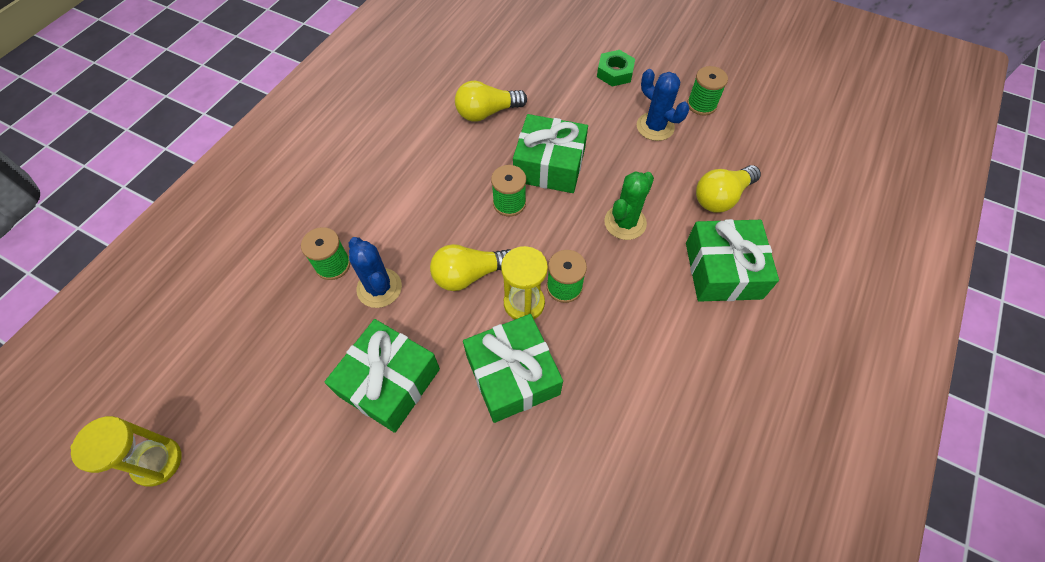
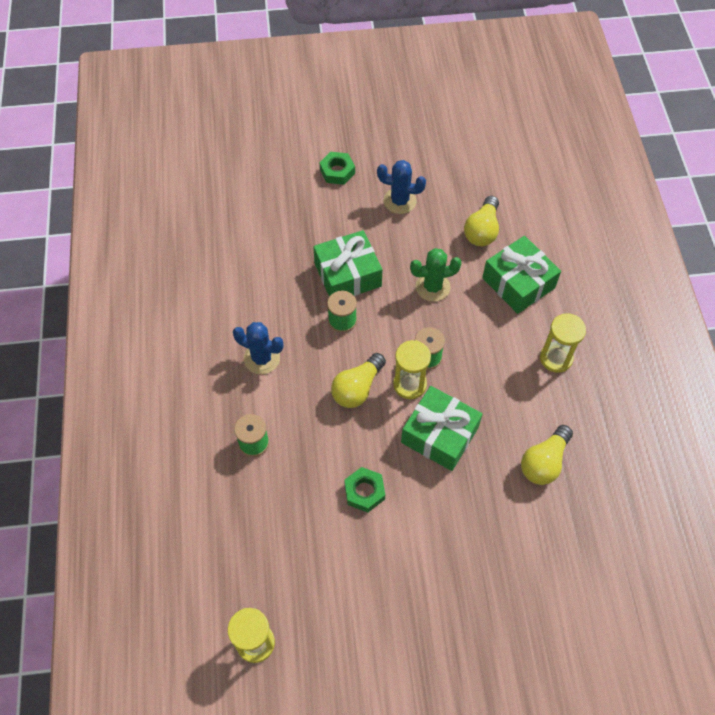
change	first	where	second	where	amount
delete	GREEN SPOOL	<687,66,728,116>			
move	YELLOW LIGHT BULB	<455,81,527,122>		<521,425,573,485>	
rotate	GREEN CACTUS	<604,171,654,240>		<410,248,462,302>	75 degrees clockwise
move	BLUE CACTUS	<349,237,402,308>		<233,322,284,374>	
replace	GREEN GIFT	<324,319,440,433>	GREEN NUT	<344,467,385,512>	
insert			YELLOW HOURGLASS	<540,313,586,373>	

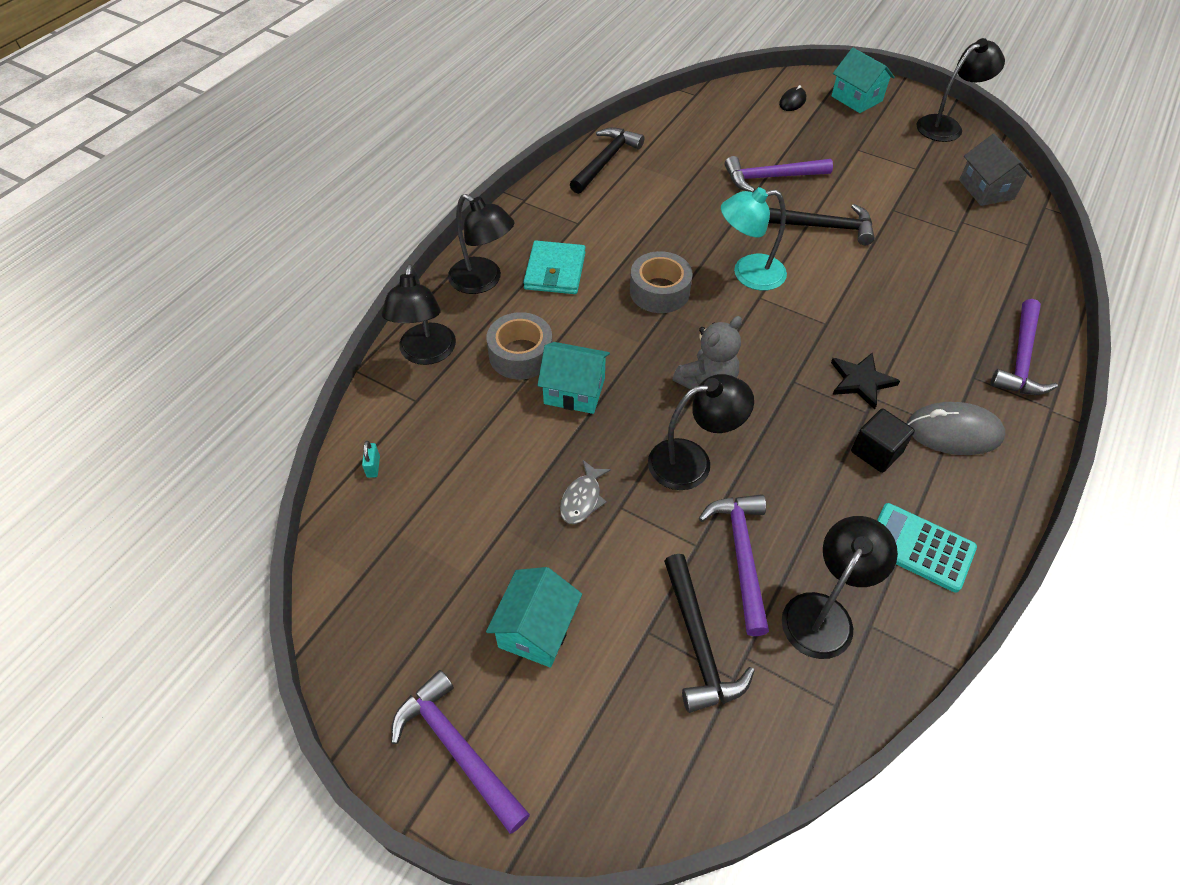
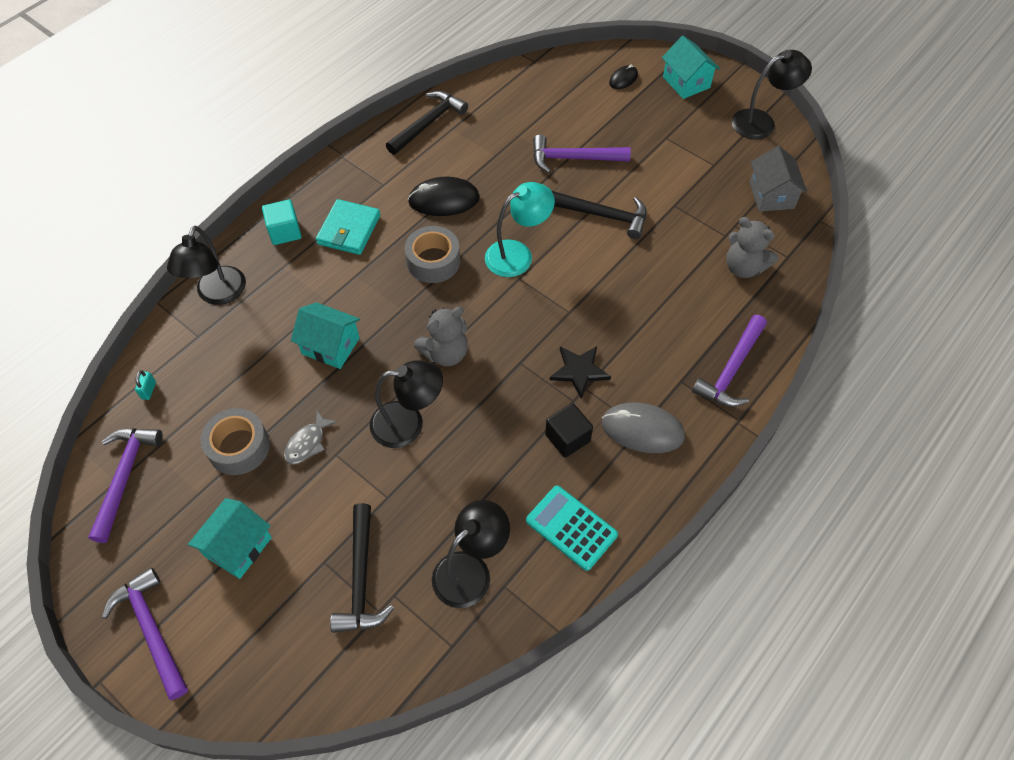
change	first	where	second	where	amount
rotate	TURQUOISE LAMP	<721,187,787,291>		<485,182,555,277>	150 degrees clockwise
replace	BLACK LAMP	<448,194,514,294>	TURQUOISE CUBE	<262,200,301,245>	
move	GREY TAPE	<486,312,552,379>		<201,408,270,475>	
move	PURPLE HAMMER	<699,494,769,636>		<88,428,163,543>	
insert			BLACK MOUSE	<408,177,480,216>	
insert			GREY TEDDY BEAR	<726,217,779,278>	

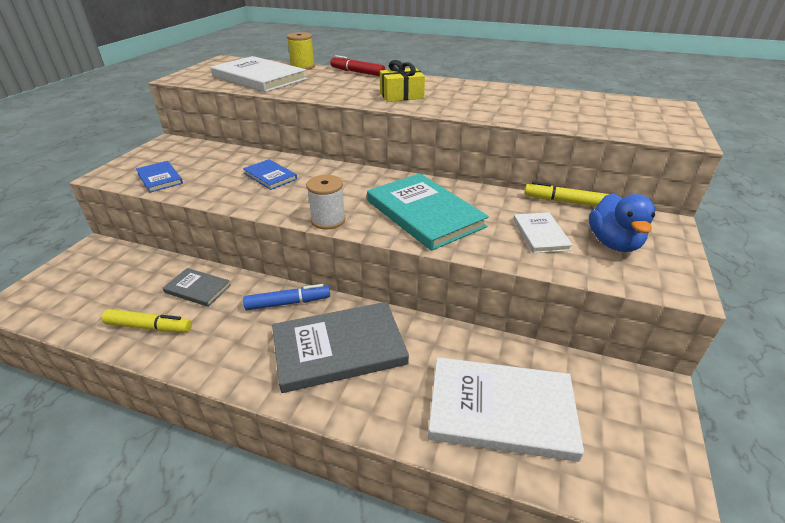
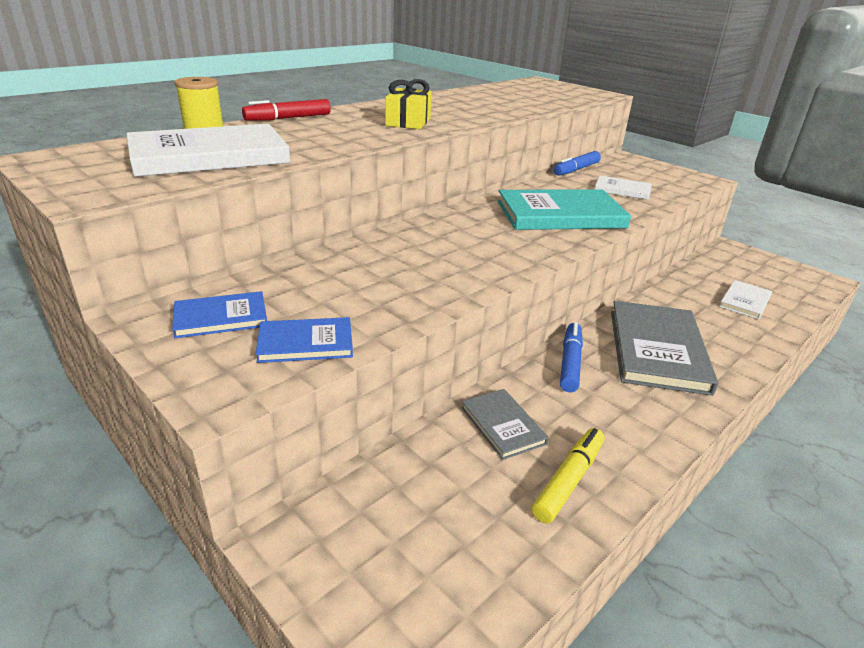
change	first	where	second	where	amount
move	BLUE BOOK	<243,159,297,190>		<172,291,267,338>	
delete	WHITE SPOOL	<306,175,346,230>			
recolor	YELLOW MARKER	<524,182,609,207>	BLUE MARKER	<553,151,601,175>	
delete	BLUE DUCK	<589,193,655,252>			
rotate	GREY BOOK	<163,268,231,307>		<461,389,549,460>	75 degrees counterclockwise
resize	WHITE BOOK	<428,357,584,462>		<719,280,772,319>	x0.52

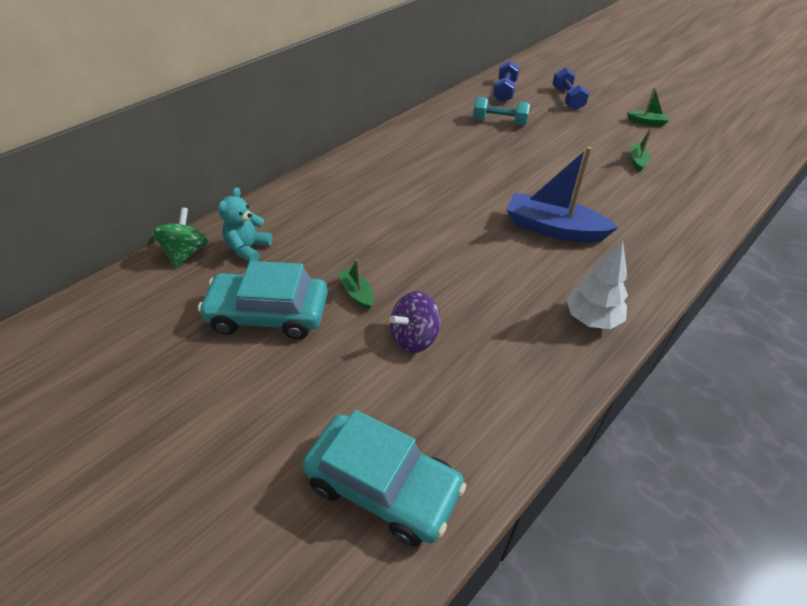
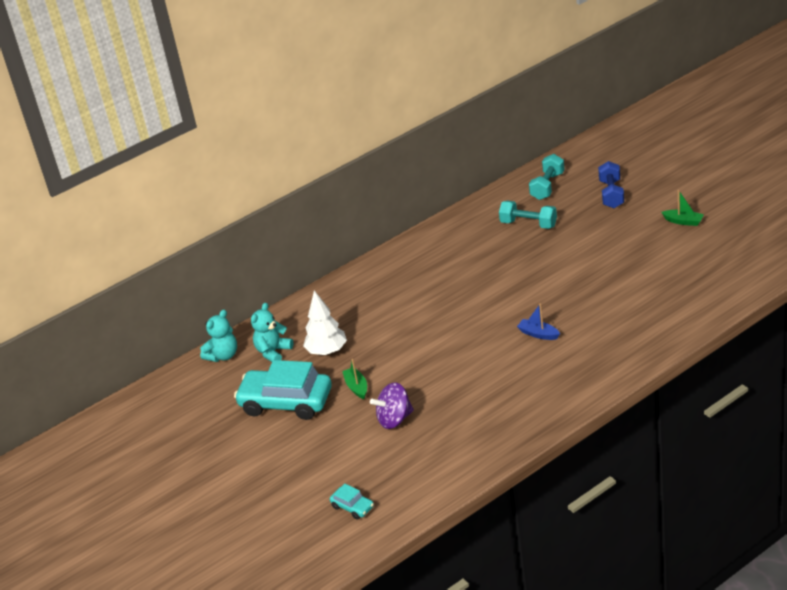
change	first	where	second	where	amount
recolor	BLUE DUMBBELL	<493,61,519,102>	TURQUOISE DUMBBELL	<529,154,565,200>	
delete	GREEN BOAT	<631,128,652,172>			
resize	BLUE BOAT	<506,147,619,242>		<517,304,560,340>	x0.48
replace	GREEN SPINNING TOP	<151,207,208,268>	TURQUOISE TEDDY BEAR	<200,310,237,362>	
move	WHITE TREE	<566,240,628,329>		<303,290,347,355>	
resize	TURQUOISE CAR	<302,410,467,547>		<330,484,374,520>	x0.44

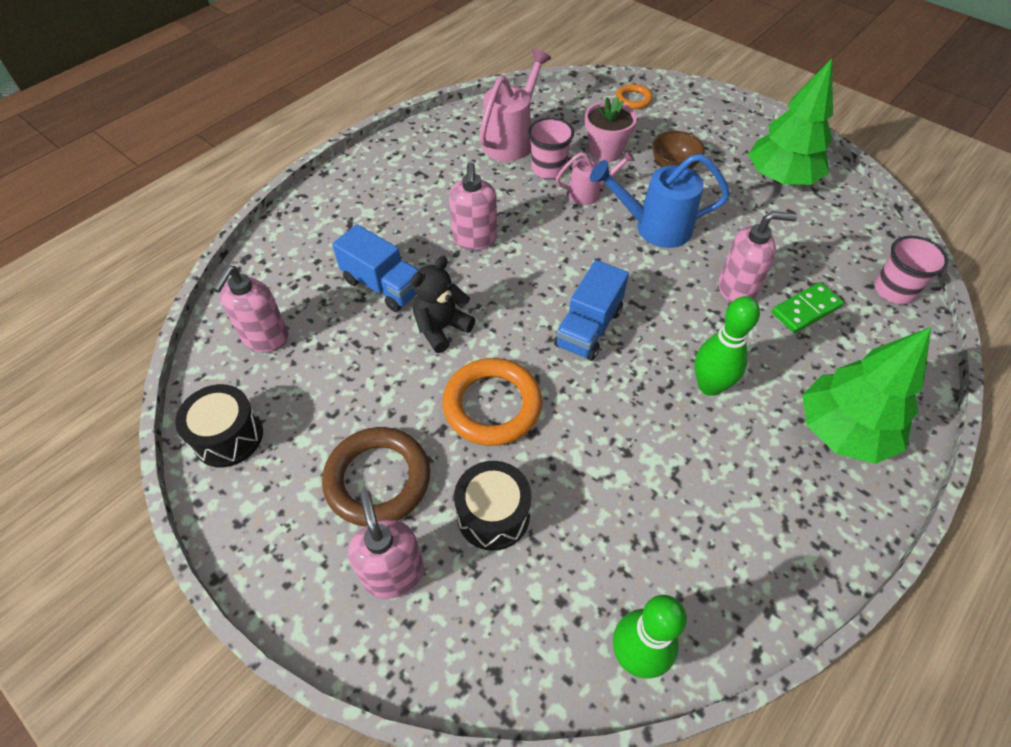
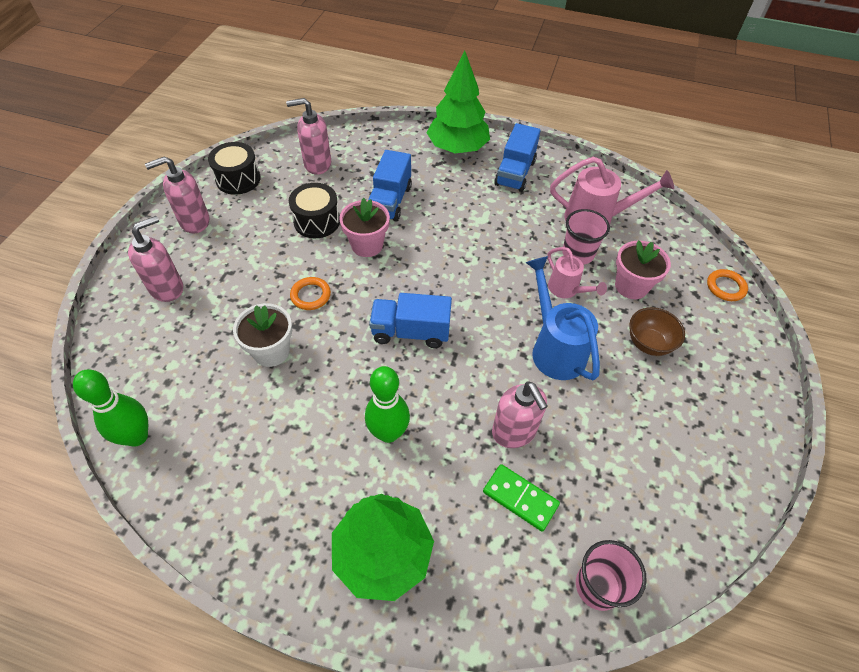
change	first	where	second	where	amount
move	GREEN TREE	<748,58,833,185>		<427,51,490,153>	
move	PINK SOAP DISPENSER	<449,162,497,250>		<145,156,209,233>	
replace	BLACK TEDDY BEAR	<411,256,475,353>	PINK FLOWER POT	<339,198,390,257>	
resize	ORANGE RING	<442,358,542,446>		<290,277,331,310>	x0.53
delete	BROWN RING	<322,427,430,527>			
move	BLACK DRUM	<454,461,531,551>		<289,183,340,238>	
insert			BLUE TRUCK	<494,123,541,192>	
insert			WHITE FLOWER POT	<233,303,292,367>	

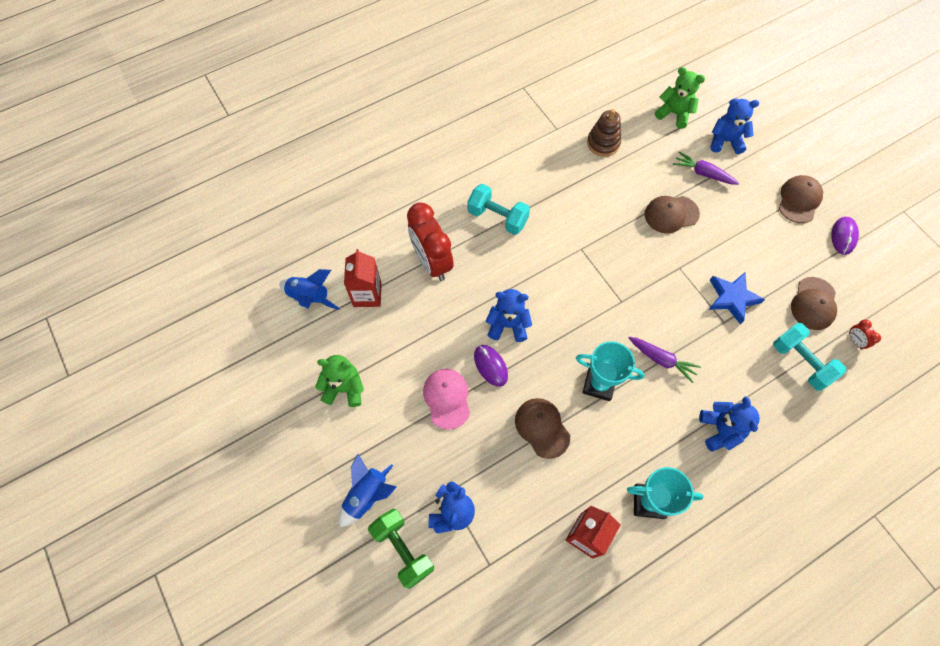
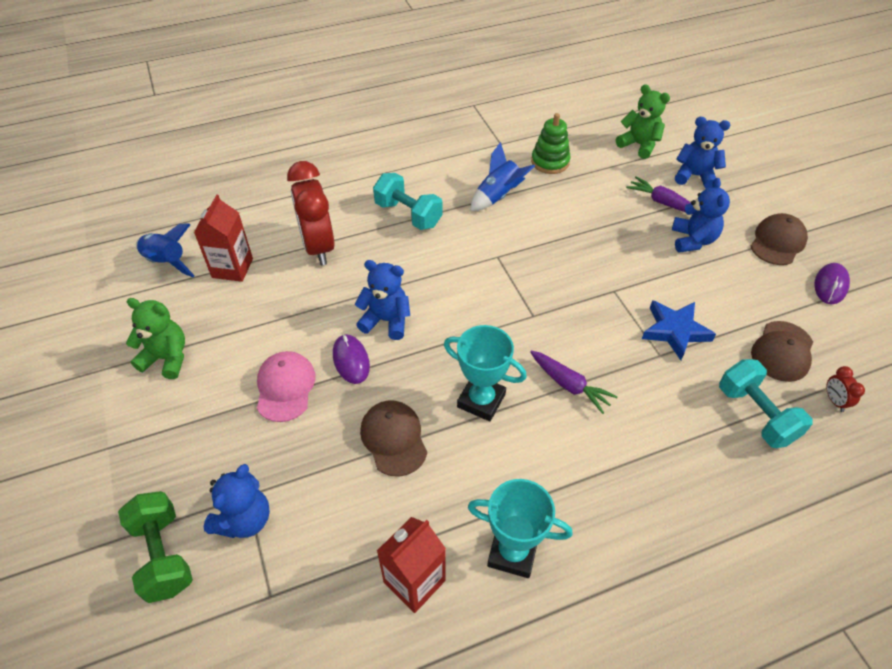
change	first	where	second	where	amount
recolor	BROWN STACKING TOY	<587,109,621,157>	GREEN STACKING TOY	<531,113,570,174>	
delete	BROWN CAP	<645,196,700,234>			
move	BLUE TEDDY BEAR	<699,397,760,452>		<672,178,730,253>	
move	BLUE ROCKET	<339,454,397,527>		<471,142,535,211>	

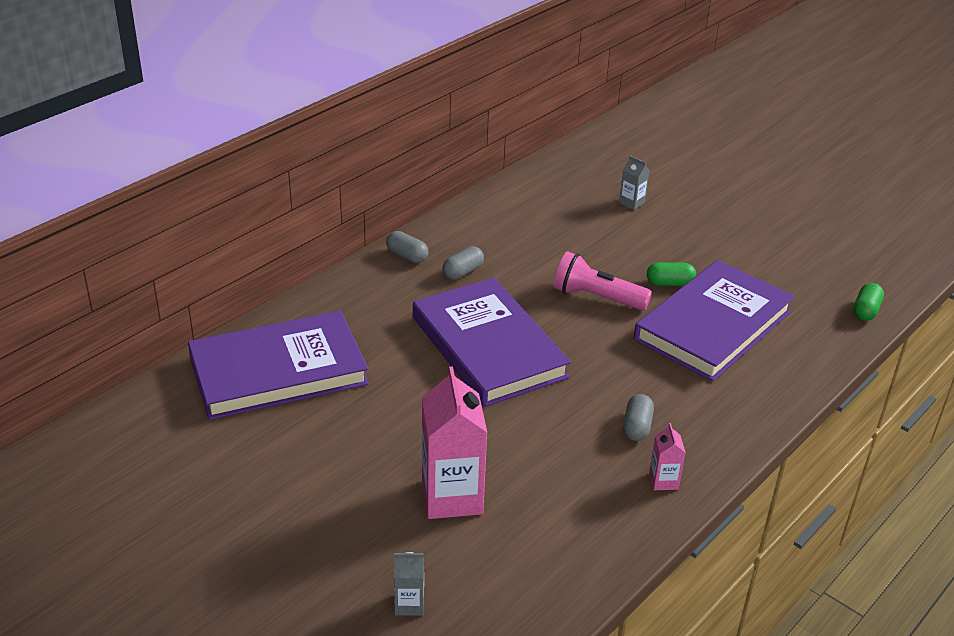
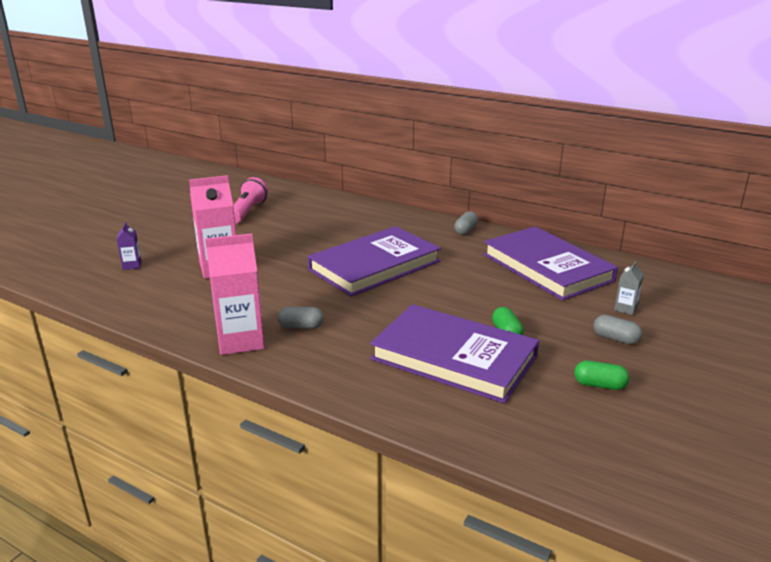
change	first	where	second	where	amount
move	GREY CAPSULE	<442,246,484,280>		<593,315,642,344>	
move	PINK FLASHLIGHT	<554,251,652,311>		<233,177,268,224>	
move	GREEN CAPSULE	<853,283,884,321>		<574,361,629,390>	
move	PURPLE BOOK	<188,311,369,420>		<483,226,618,301>	
resize	PINK CARTON	<649,423,686,490>		<205,234,265,355>	x2.14
recolor	GREY CARTON	<394,552,424,616>	PURPLE CARTON	<117,222,141,270>	

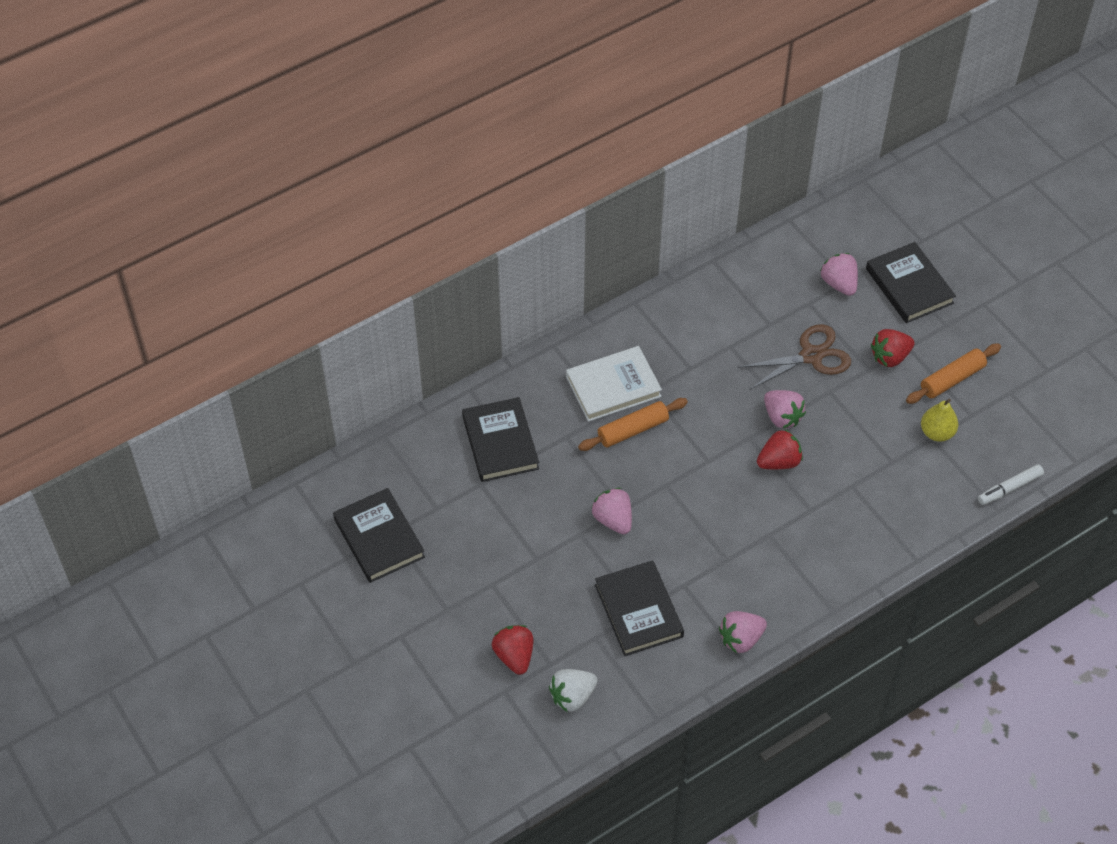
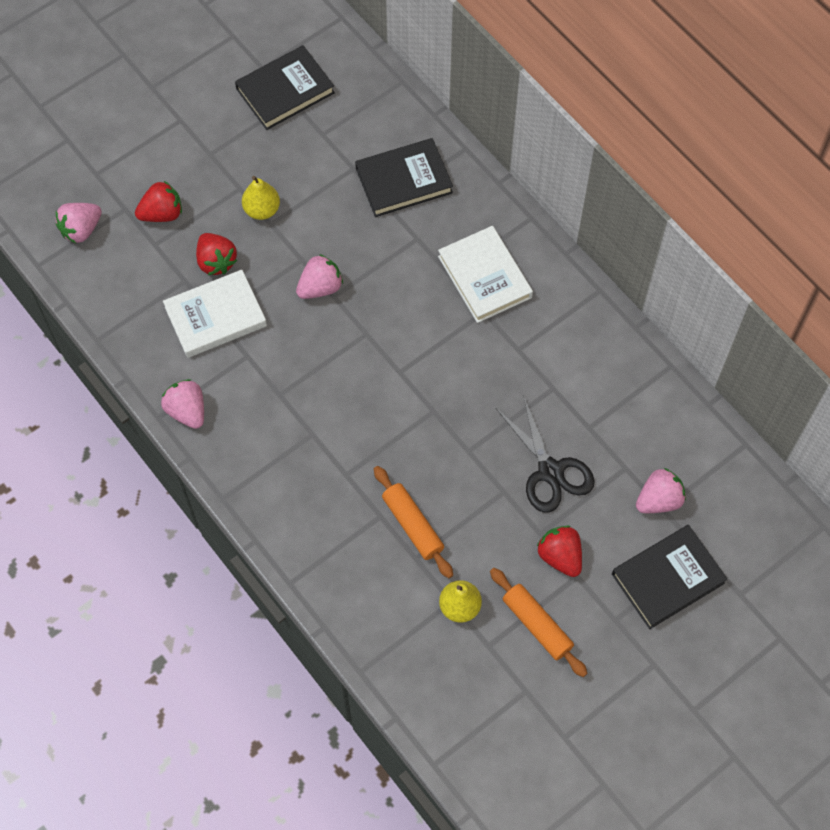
change	first	where	second	where	amount
recolor	BROWN SCISSORS	<737,324,851,390>	BLACK SCISSORS	<496,395,595,513>	
move	PINK STRAWBERRY	<764,390,806,429>		<56,203,102,243>	
move	ORANGE ROLLING PIN	<578,398,688,451>		<374,466,453,578>	
move	RED STRAWBERRY	<757,429,803,469>		<196,233,237,275>	
delete	WHITE MARKER	<978,464,1044,505>			
recolor	BLACK BOOK	<595,560,684,656>	WHITE BOOK	<163,270,267,358>	
delete	WHITE STRAWBERRY	<549,669,598,712>			
insert			YELLOW PEAR	<242,176,280,220>	

